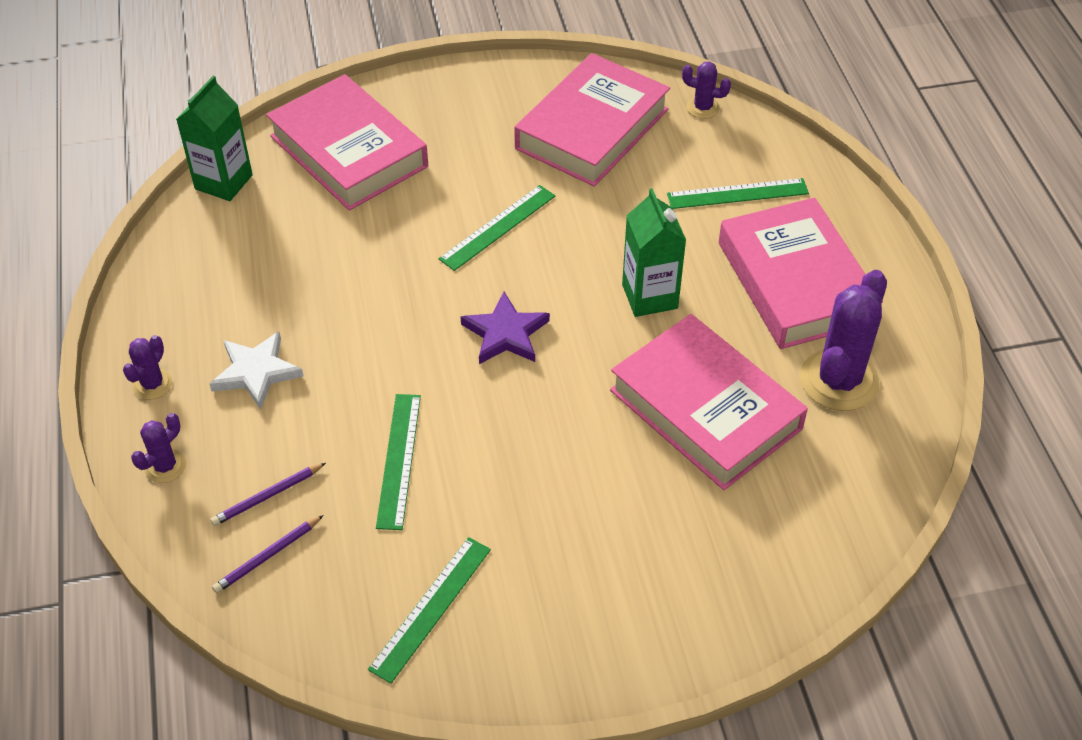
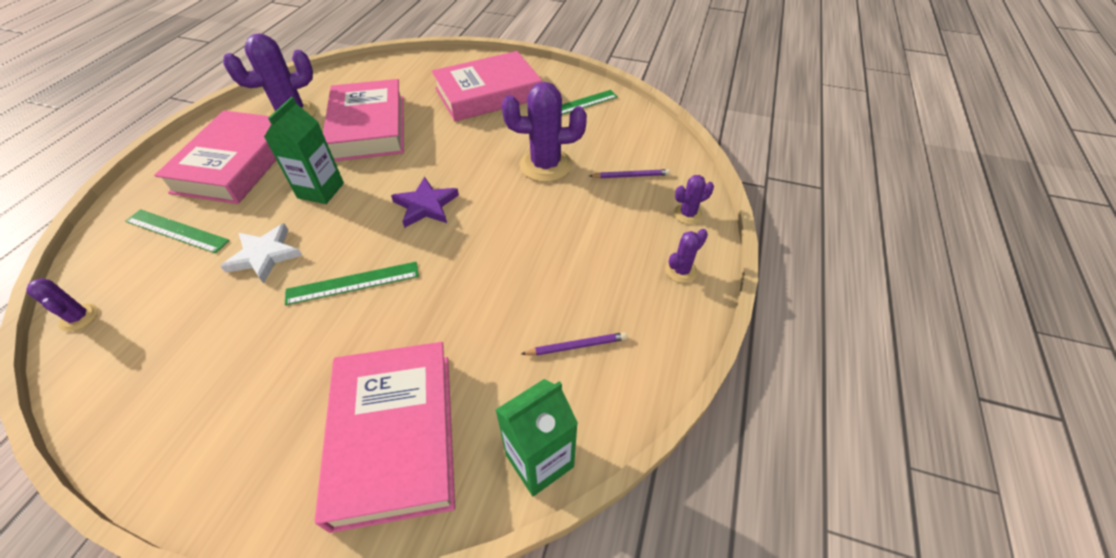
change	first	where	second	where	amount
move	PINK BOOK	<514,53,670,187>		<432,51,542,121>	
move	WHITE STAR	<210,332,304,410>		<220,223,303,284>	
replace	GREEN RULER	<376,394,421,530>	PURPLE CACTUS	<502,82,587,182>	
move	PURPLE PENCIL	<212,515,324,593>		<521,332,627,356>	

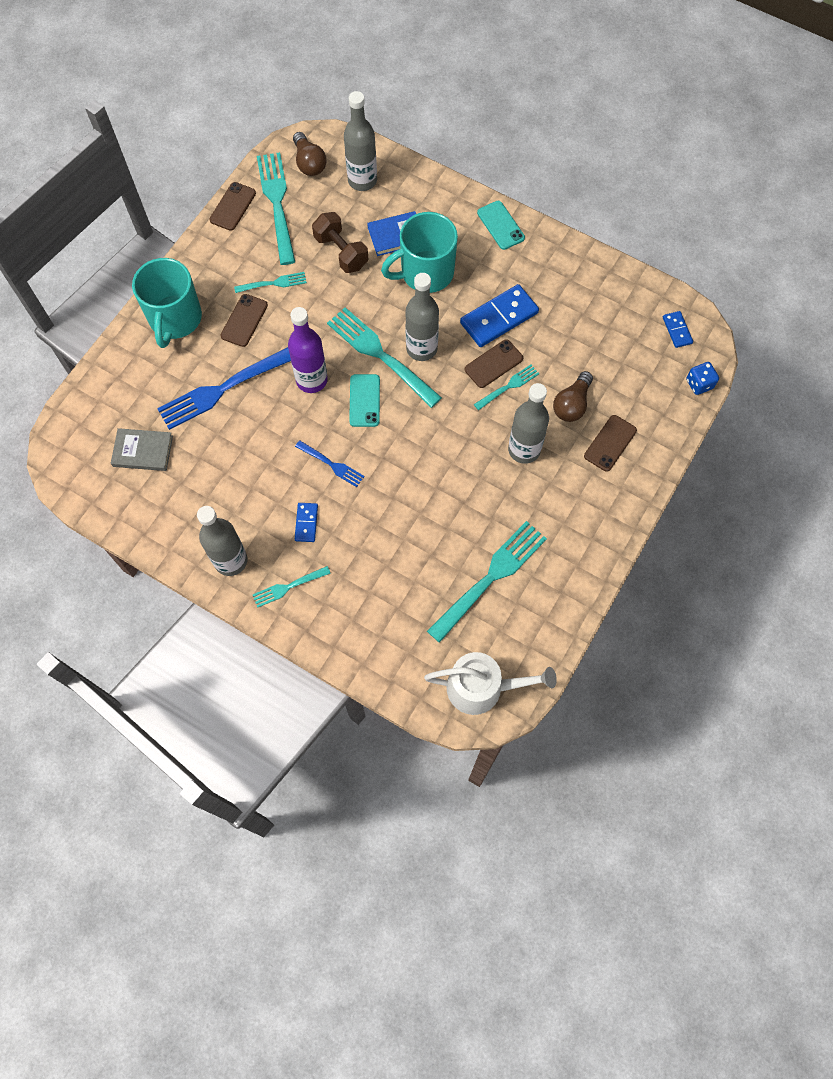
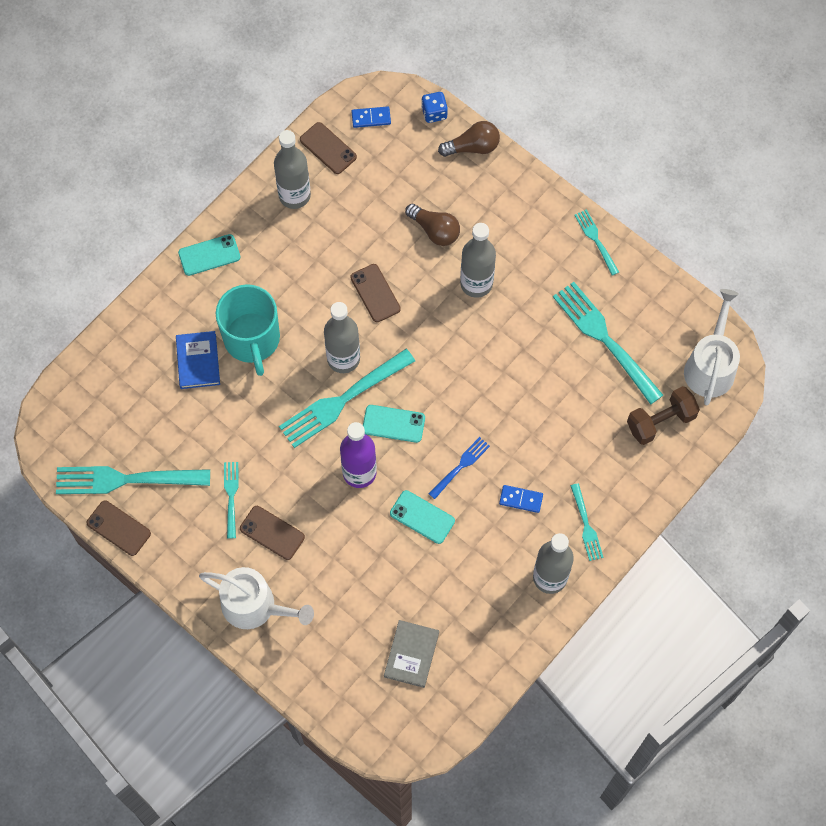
change	first	where	second	where	amount
move	GREY BOTTLE	<344,91,377,191>		<274,130,311,209>	
move	BROWN LIGHT BULB	<293,132,326,176>		<438,121,500,157>	
move	BROWN DUMBBELL	<312,212,368,273>		<627,386,700,445>	
replace	TURQUOISE MUG	<132,258,202,348>	WHITE WATERING CAN	<199,567,314,629>	
delete	BLUE DOMINO	<460,284,539,347>			
delete	BLUE FORK	<157,347,291,430>			
move	TURQUOISE FORK	<474,365,539,410>		<574,209,619,276>	
move	BROWN PHONE	<584,415,637,472>		<300,122,357,174>	
insert			TURQUOISE PHONE	<390,490,455,544>	

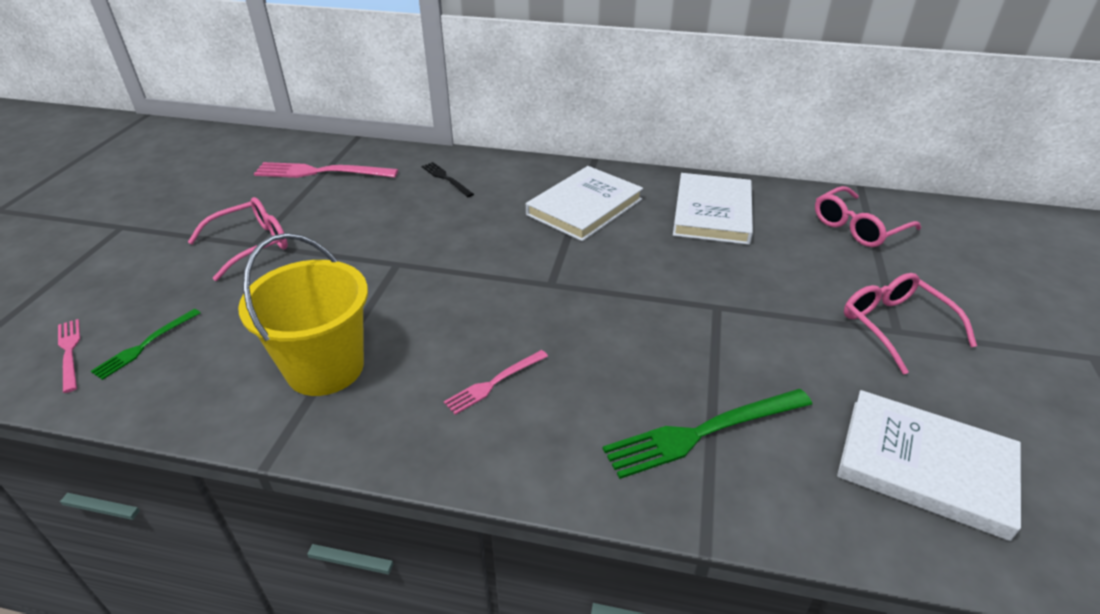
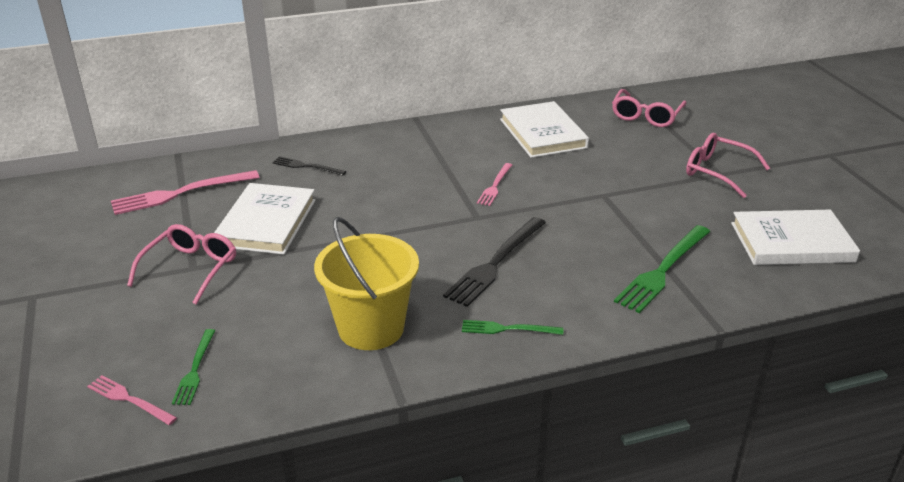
change	first	where	second	where	amount
move	WHITE BOOK	<526,166,643,241>		<214,183,316,255>	
move	PINK FORK	<444,350,548,415>		<477,163,512,206>	
insert			BLACK FORK	<443,217,546,307>	
insert			GREEN FORK	<462,320,563,335>	

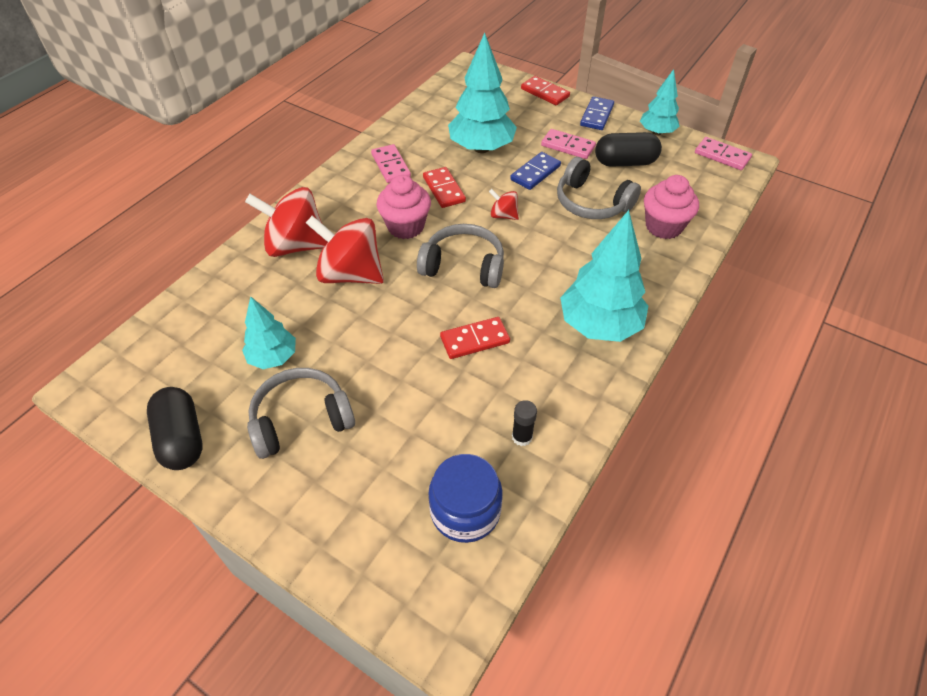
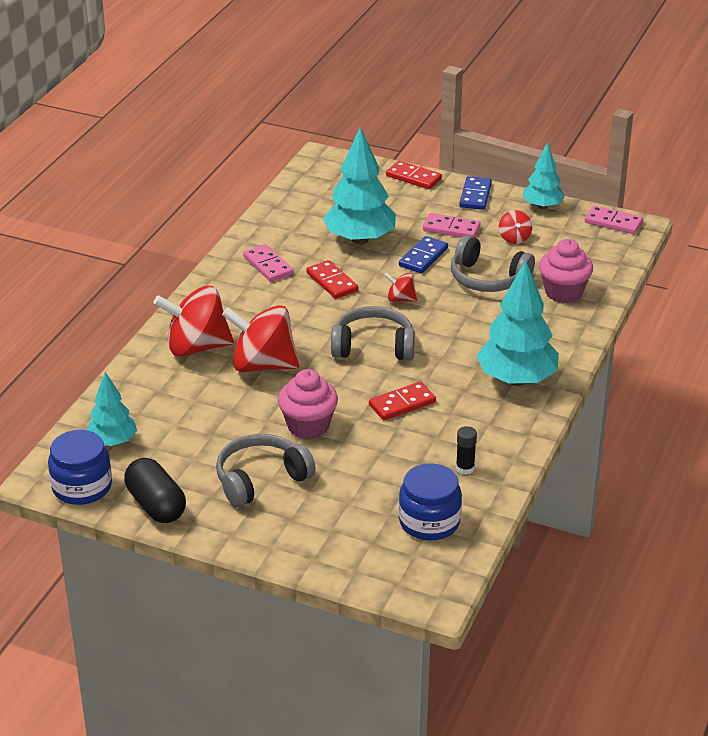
change	first	where	second	where	amount
replace	BLACK CAPSULE	<595,132,662,167>	RED SPINNING TOP	<499,210,532,244>	
move	PINK CUPCAKE	<377,175,431,239>		<278,369,338,439>	
move	TURQUOISE TREE	<242,296,296,369>		<87,372,137,446>	
insert			BLUE JAR	<48,430,112,505>	

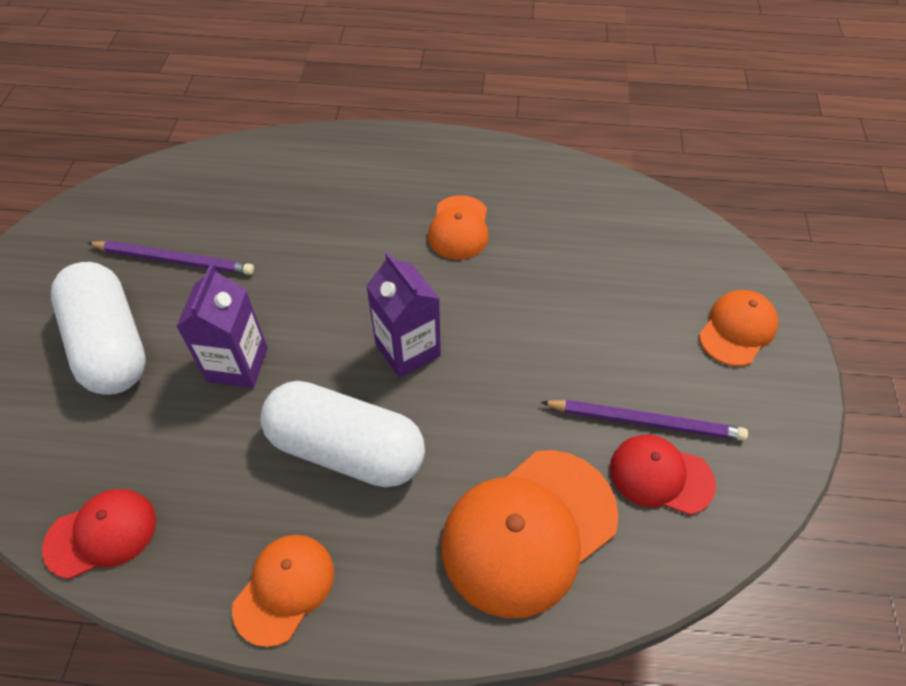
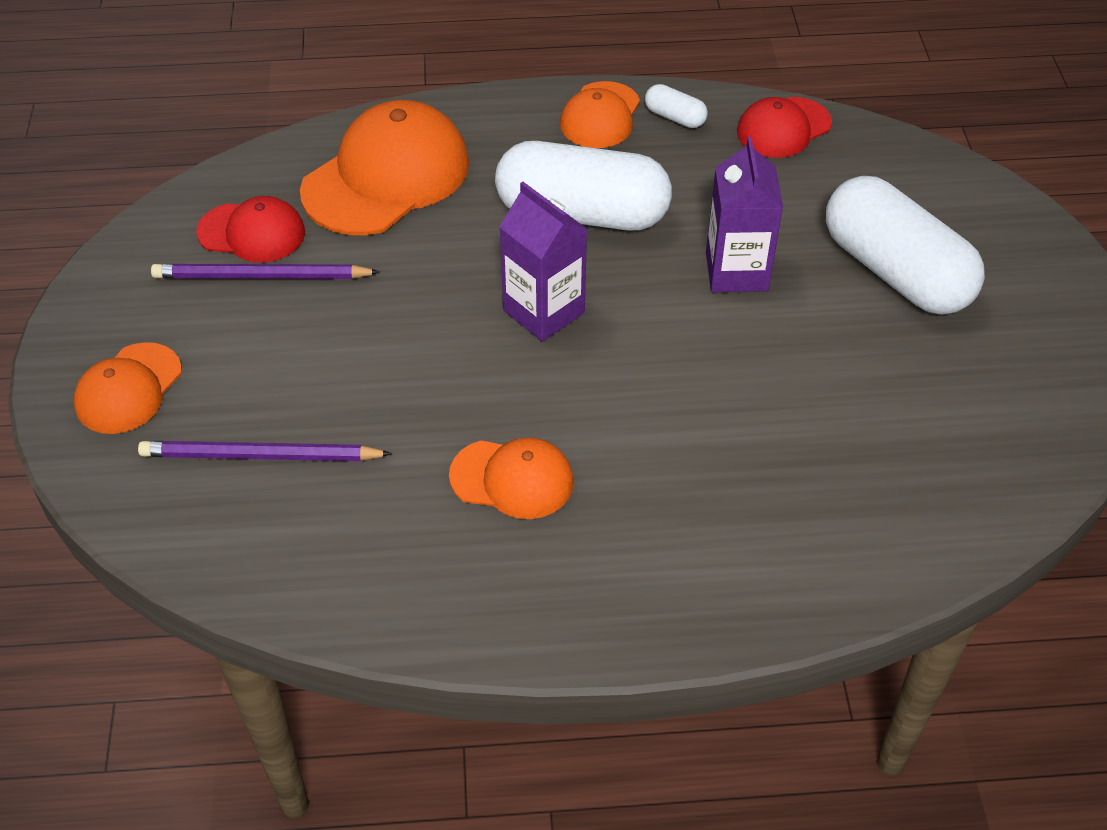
change	first	where	second	where	amount
rotate	ORANGE CAP	<428,195,488,259>		<449,438,574,519>	105 degrees clockwise
move	PURPLE PENCIL	<87,241,254,275>		<138,441,392,461>	
insert			WHITE CAPSULE	<645,84,708,128>	

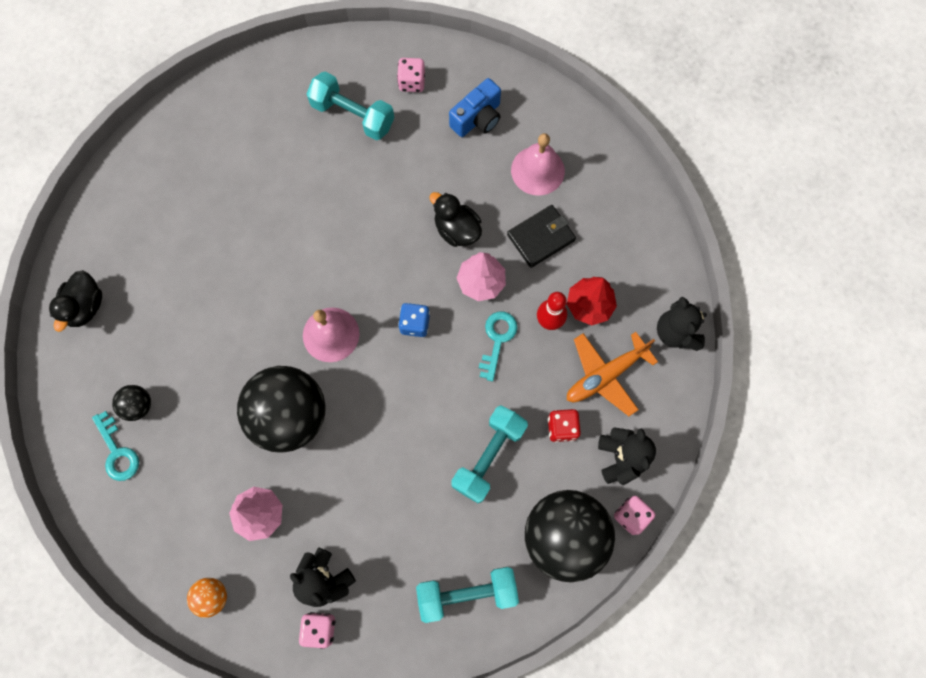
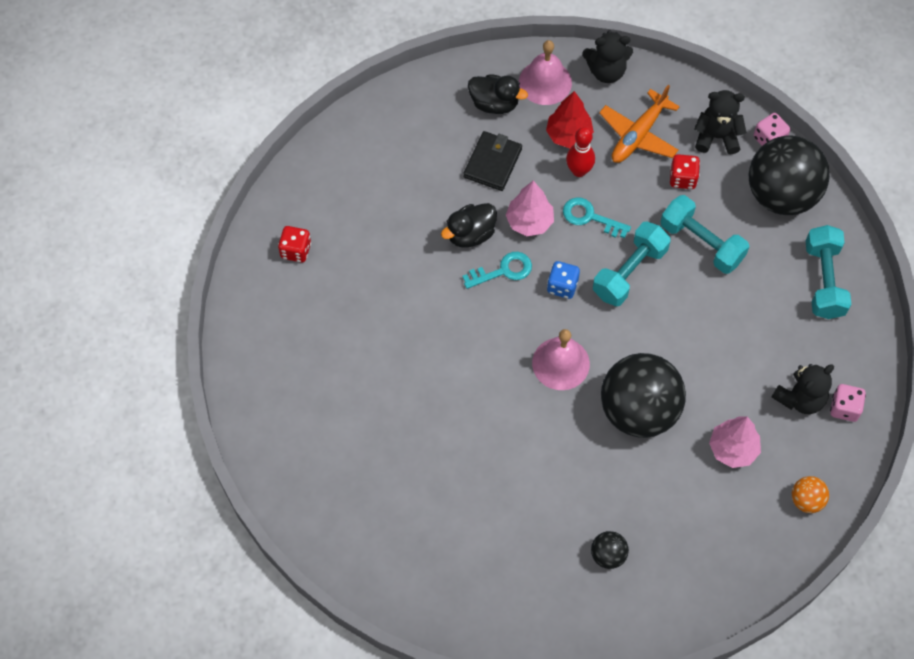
change	first	where	second	where	amount
recolor	PINK DICE	<397,58,425,92>	RED DICE	<278,226,311,262>	
move	TURQUOISE DUMBBELL	<307,72,394,140>		<593,222,671,306>	
delete	BLUE CAMERA	<449,78,501,137>			
move	PINK BELL	<511,133,565,196>		<519,40,572,105>	
rotate	BLACK WALLET	<507,205,576,268>		<463,131,522,191>	45 degrees clockwise
move	BLACK DUCK	<49,270,102,332>		<468,74,528,114>	
rotate	ORANGE PLANE	<567,332,658,416>		<599,85,680,163>	60 degrees clockwise
move	TURQUOISE KEY	<92,411,139,481>		<463,252,532,289>	

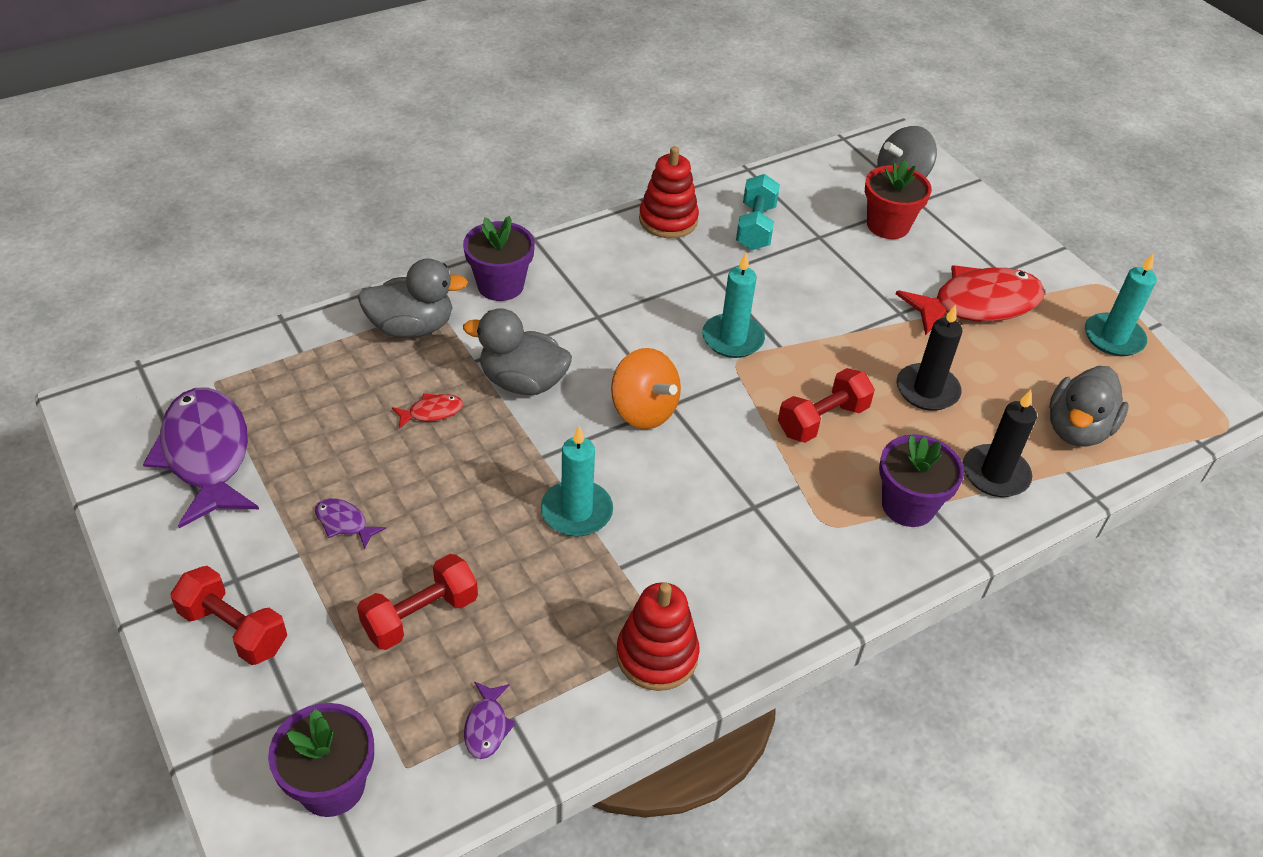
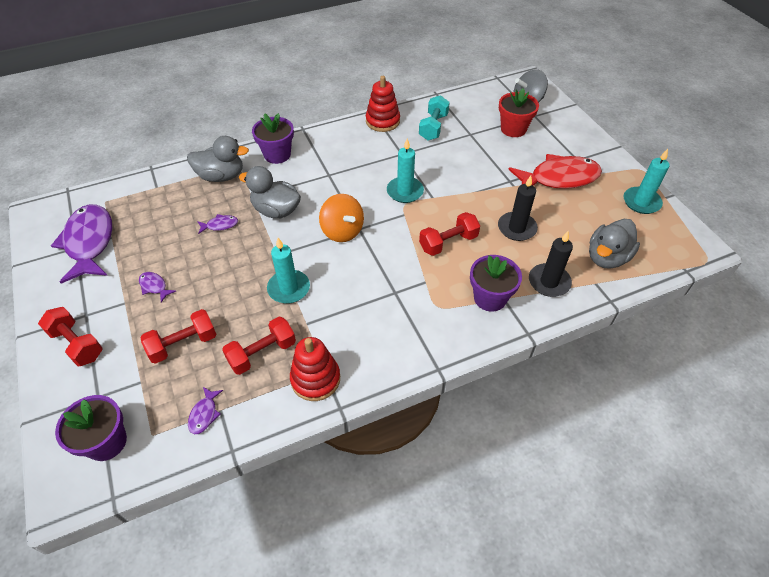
change	first	where	second	where	amount
recolor	RED FISH	<392,393,463,429>	PURPLE FISH	<197,214,238,234>	
insert			RED DUMBBELL	<222,317,296,375>	

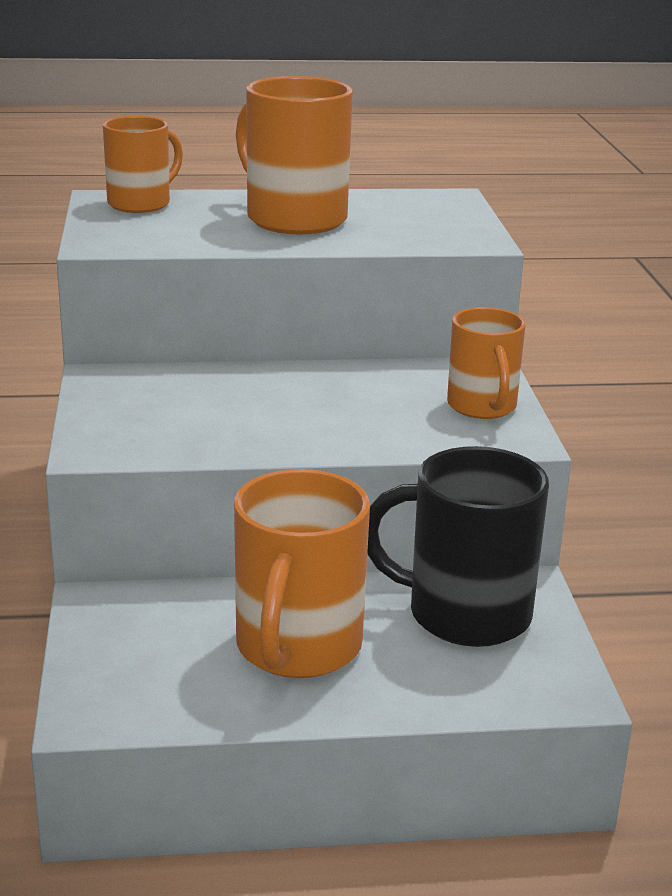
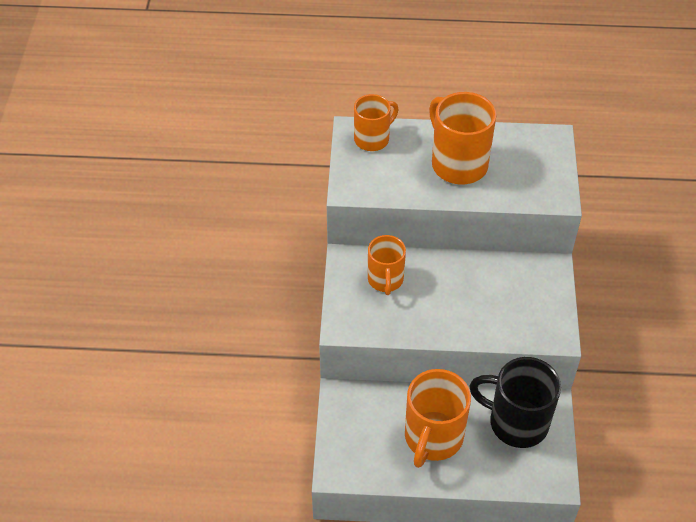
change	first	where	second	where	amount
move	ORANGE MUG	<447,307,526,419>		<368,235,406,295>	

